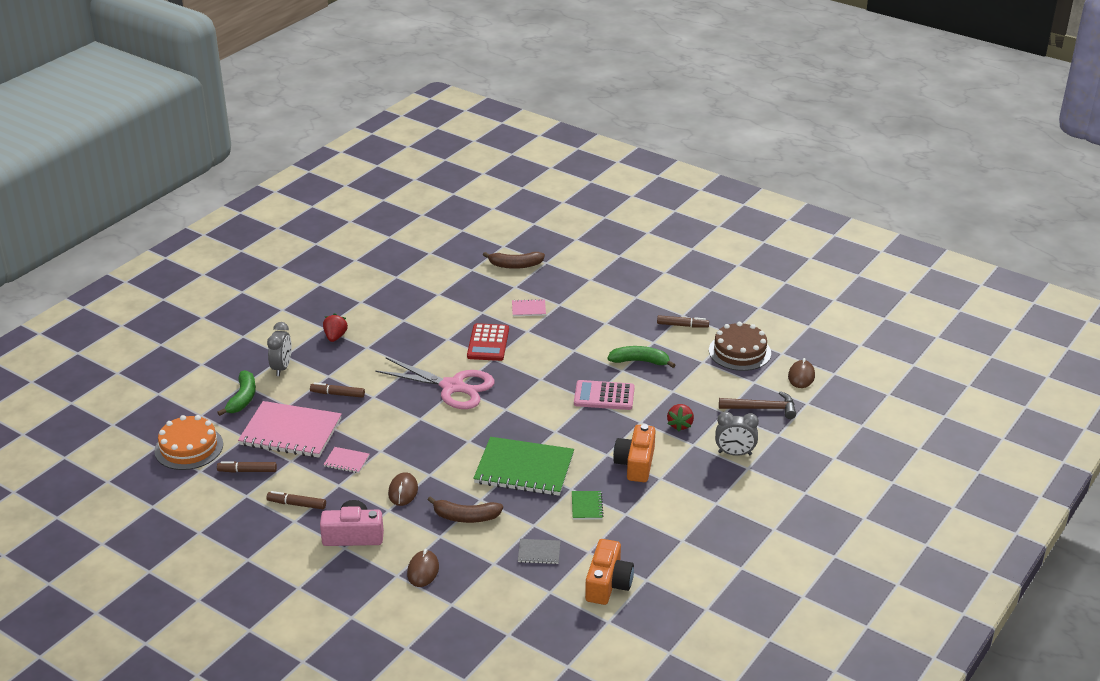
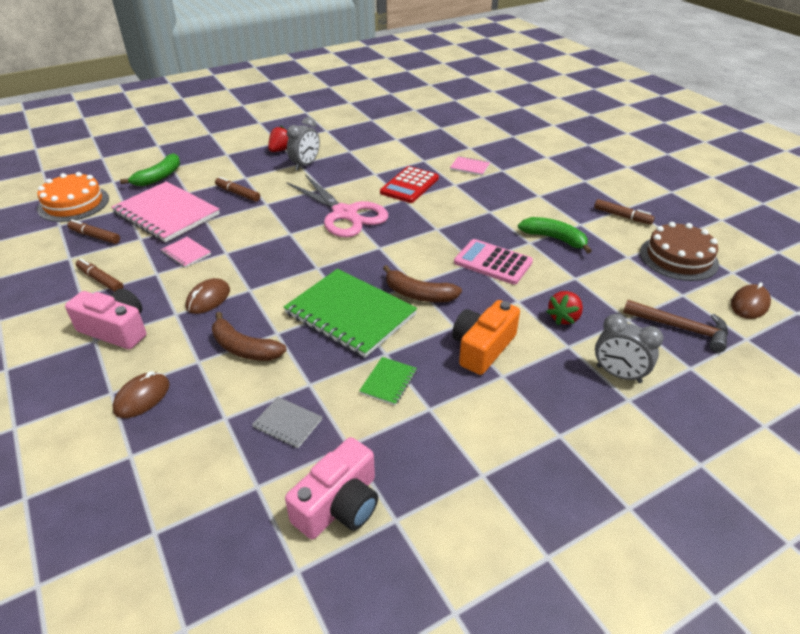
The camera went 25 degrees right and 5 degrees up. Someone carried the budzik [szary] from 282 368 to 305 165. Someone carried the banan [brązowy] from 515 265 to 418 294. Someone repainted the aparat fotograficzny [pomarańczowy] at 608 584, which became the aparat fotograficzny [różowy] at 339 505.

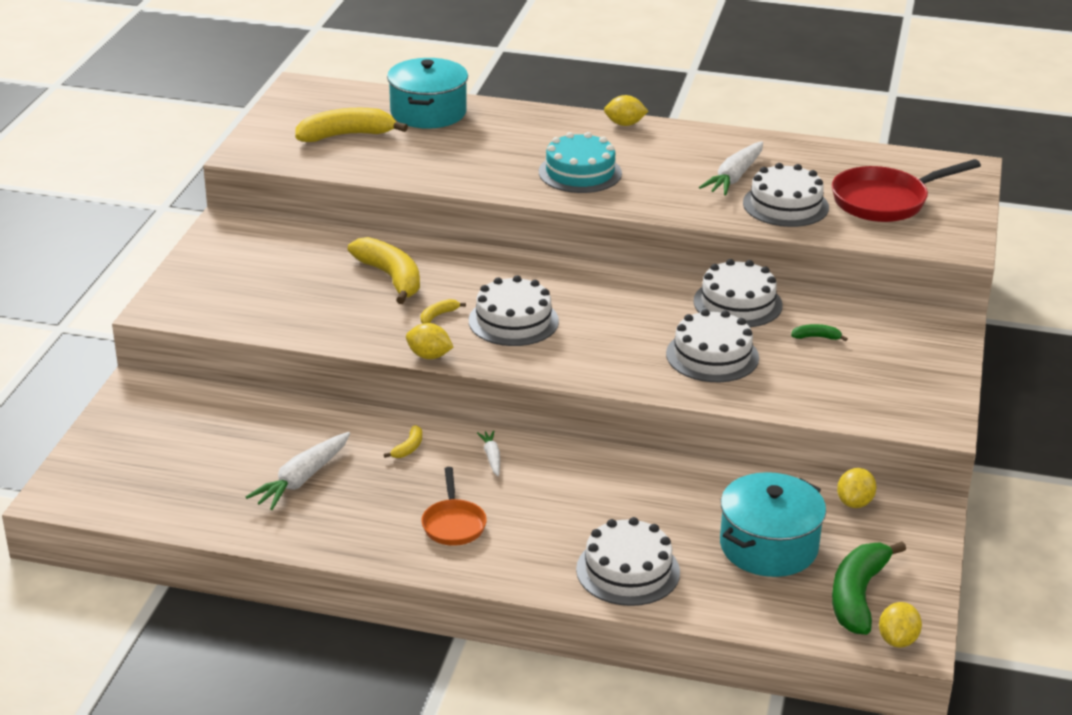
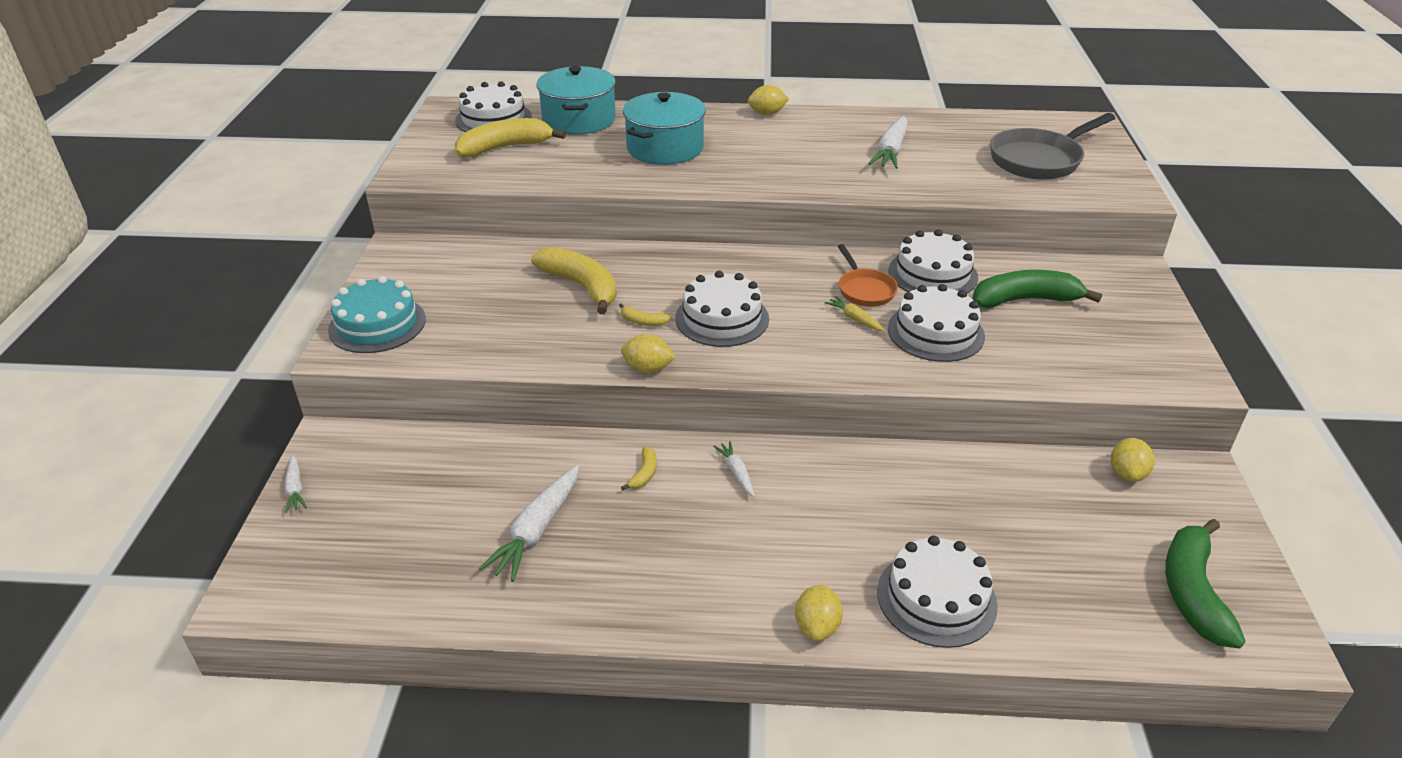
The camera went 10 degrees left and 5 degrees up. Someone put down the marchewka [biały] at 295 489. Someone put down the marchewka [żółty] at 855 319. Someone carried the patelnia [pomarańczowy] from 453 524 to 864 290. Someone carried the tort [turkusowy] from 580 172 to 377 324. Someone carried the garnek [turkusowy] from 768 546 to 665 148. Someone carried the tort [biały] from 785 205 to 493 119. Someone carried the cytryna [żółty] from 897 640 to 817 627. Someone repainted the patelnia [czerwony] at 885 201, which became the patelnia [szary] at 1039 160. Someone rotated the banan [żółty] at 438 315 by 105 degrees counterclockwise. Someone scaled the banan [zielony] at 816 337 by 2.28.

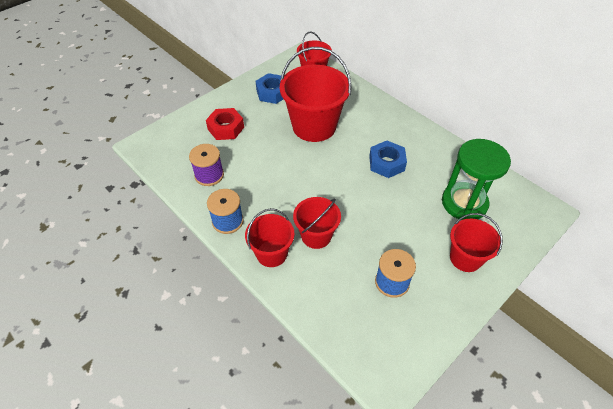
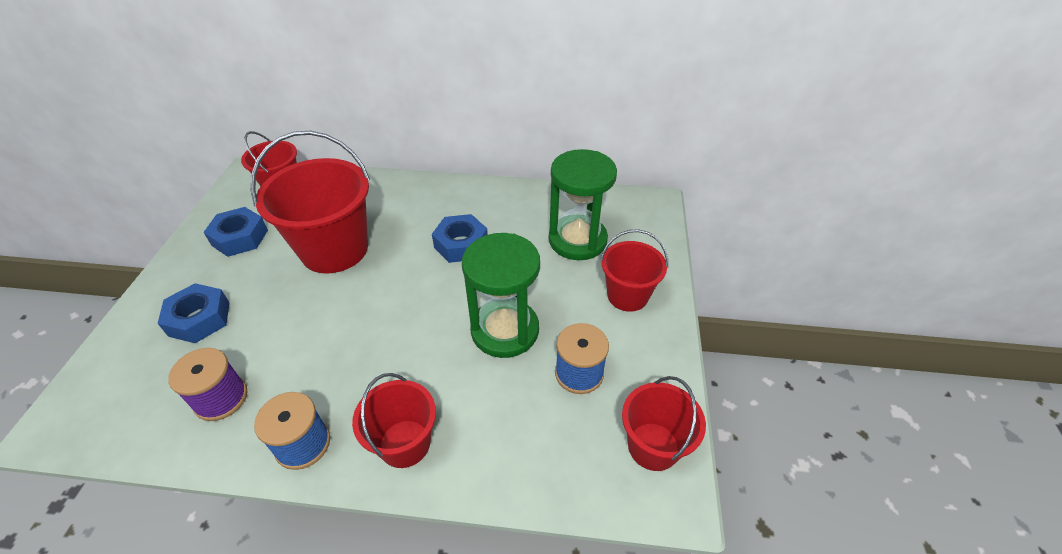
The camera went 40 degrees left and 5 degrees down. Someone put down the klepsydra [zielony] at 505 330. Someone carried the wiadro [czerwony] from 316 236 to 653 446. Someone repainted the nakrętka [czerwony] at 226 128, which became the nakrętka [niebieski] at 199 319.

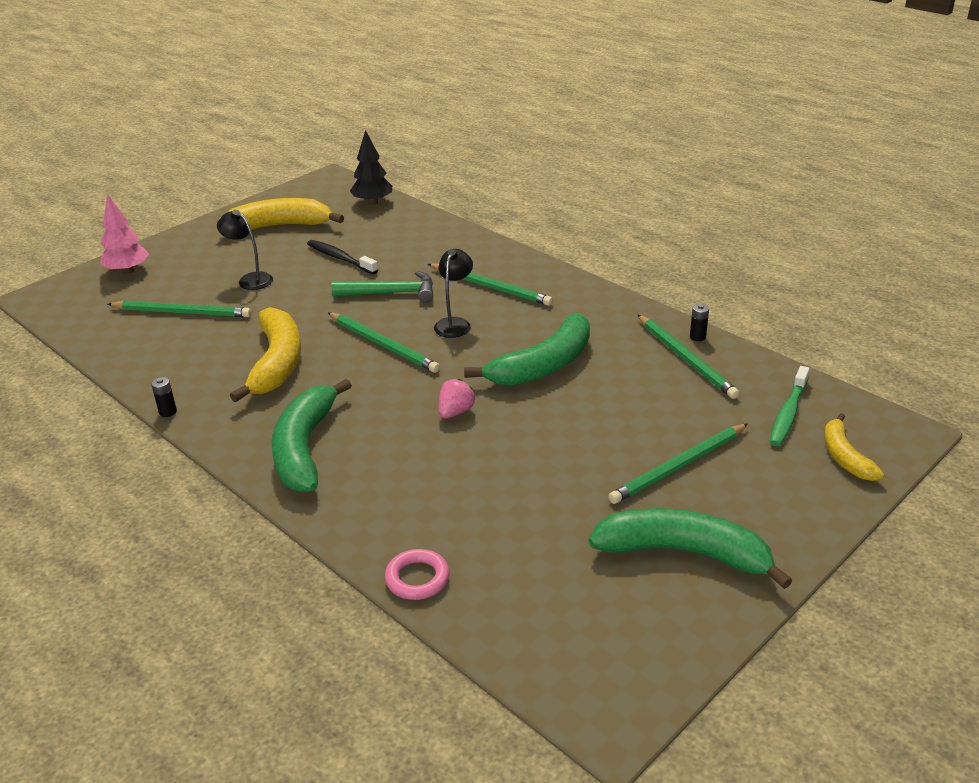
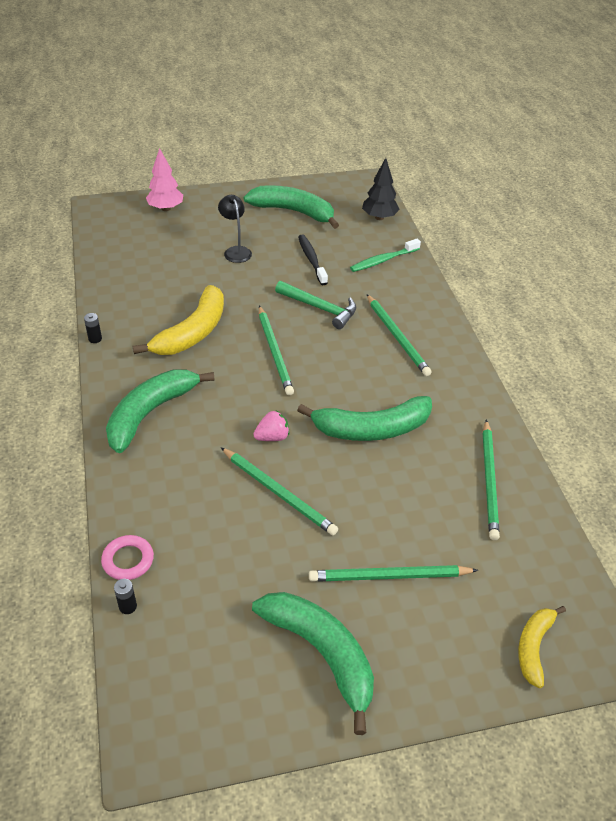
The camera went 30 degrees right and 10 degrees up. Someone took away the lampka [czarny] at 454 323. Someone carried the ołówek [zielony] from 182 312 to 278 493. Someone carried the bateria [czarny] from 697 337 to 128 606. Someone carried the szczoteczka do zębów [zielony] from 788 413 to 383 260. Someone repainted the banan [żółty] at 278 226, which became the banan [zielony] at 293 212.

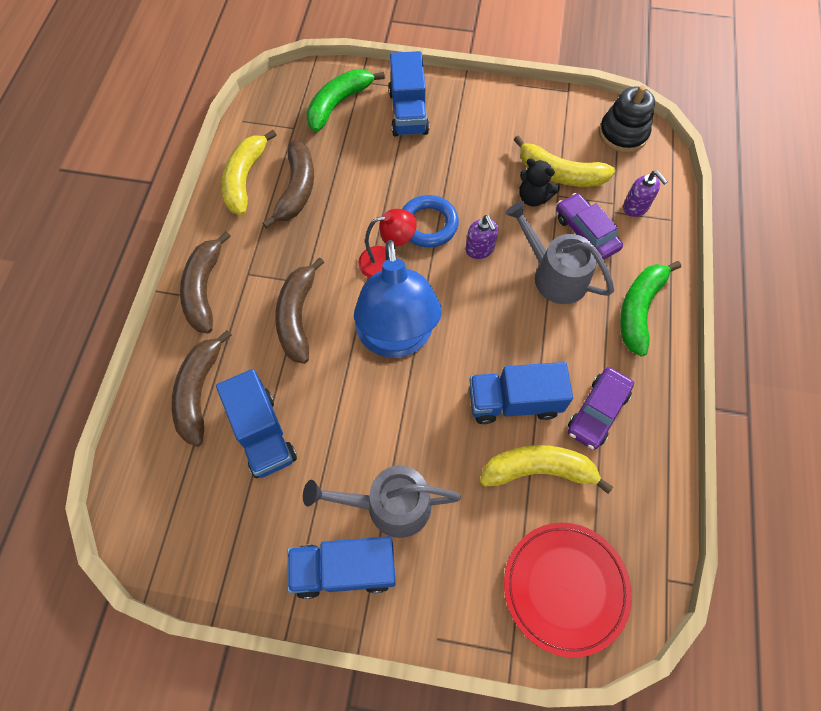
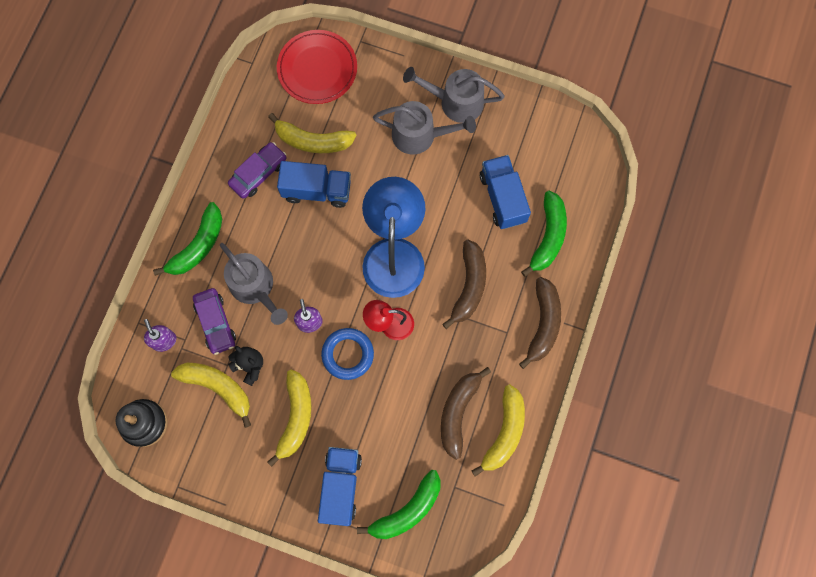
The camera went 170 degrees left and 10 degrees up. Someone put down the banan [żółty] at 295 417. Someone swapped the ciężarówka [niebieski] at 344 569 for the konewka [szary] at 455 102. Someone repainted the banan [brązowy] at 199 392, which became the banan [zielony] at 548 236.

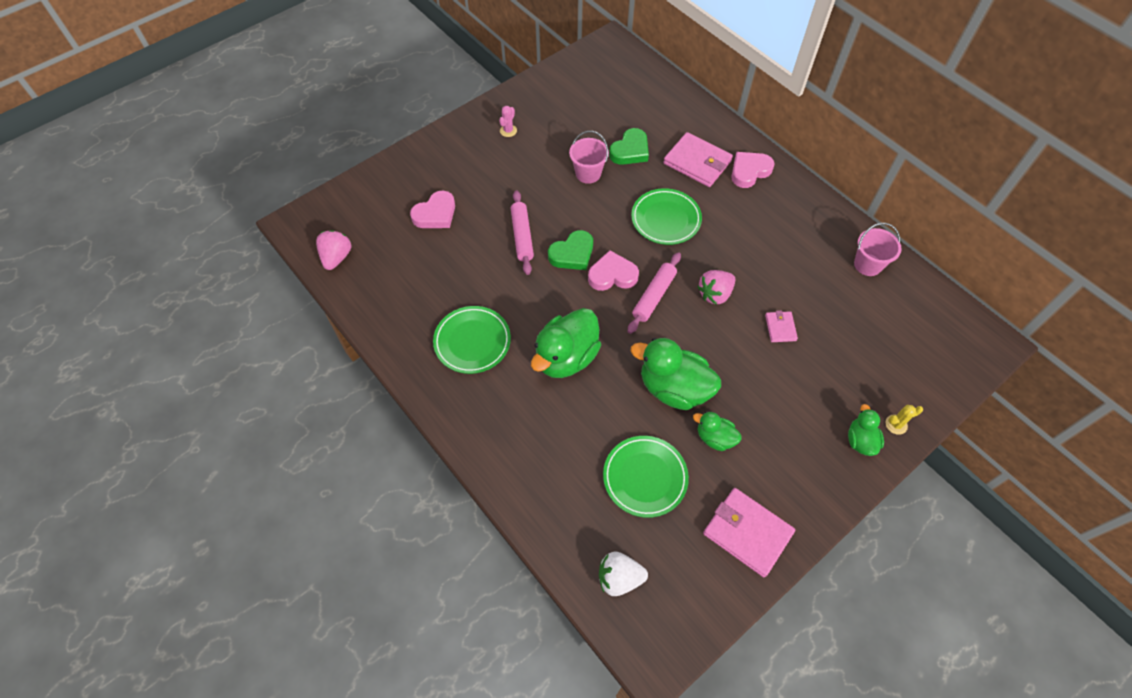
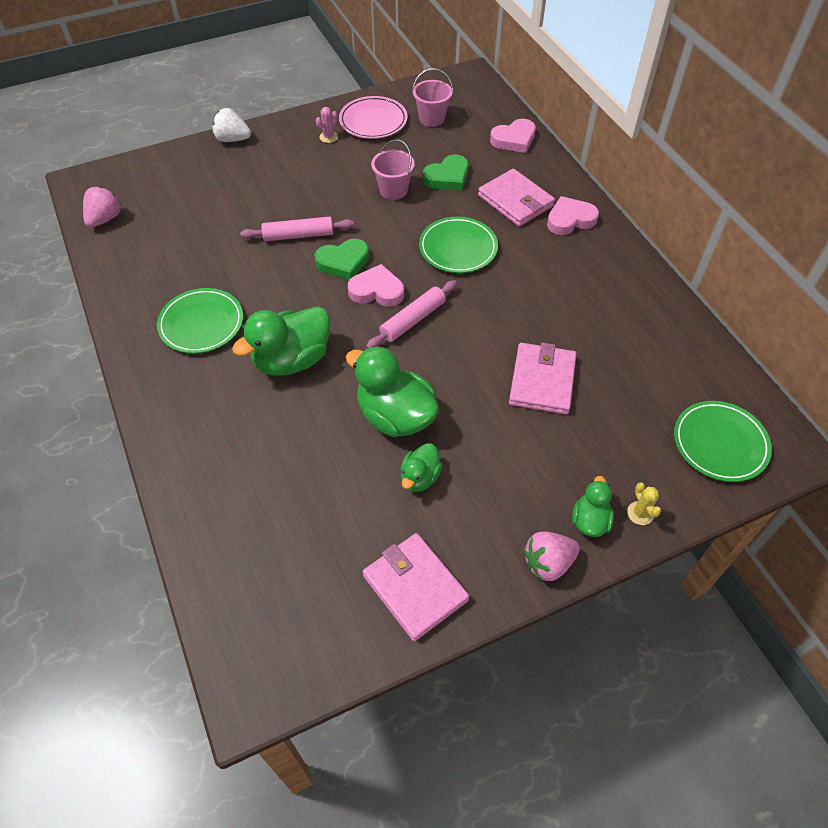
The camera went 15 degrees right and 5 degrees down. Someone put down the talerz [różowy] at 373 121. Someone carried the serce [różowy] from 435 214 to 514 139. Someone carried the truskawka [biały] from 619 578 to 232 139. Someone carried the talerz [zielony] from 645 477 to 720 443. Someone carried the truskawka [różowy] from 715 294 to 548 563. Someone carried the wiadro [różowy] from 867 264 to 432 118. Someone rotated the wałek do ciasta [różowy] at 522 236 by 75 degrees clockwise. Someone rotated the kaczka [zielony] at 715 438 by 105 degrees counterclockwise. Someone rotated the kaktus [żółty] at 896 424 by 75 degrees clockwise. Someone scaled the portfel [różowy] at 780 328 by 1.93.

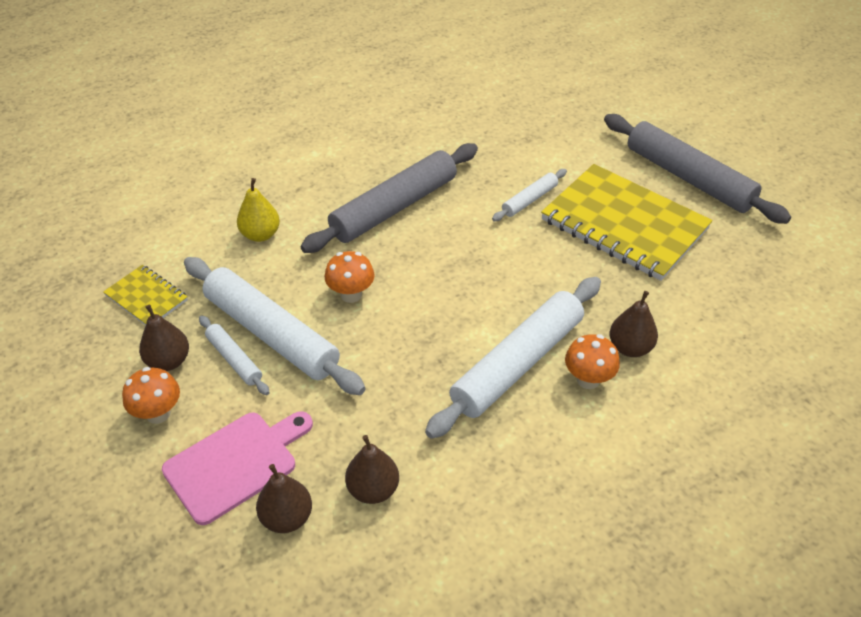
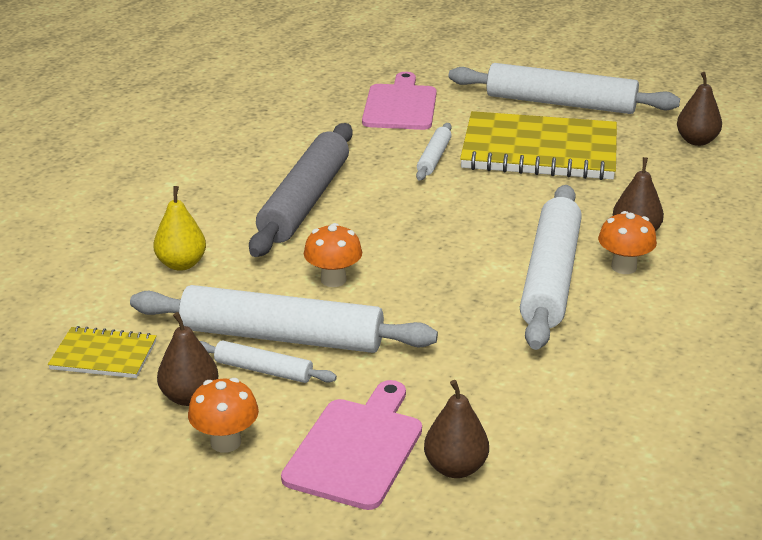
The camera went 30 degrees left and 15 degrees down. Someone put down the deska do krojenia [różowy] at 400 105. Someone carried the gruszka [brązowy] from 373 489 to 696 141. Someone repainted the wałek do ciasta [szary] at 688 178, which became the wałek do ciasta [biały] at 560 103.

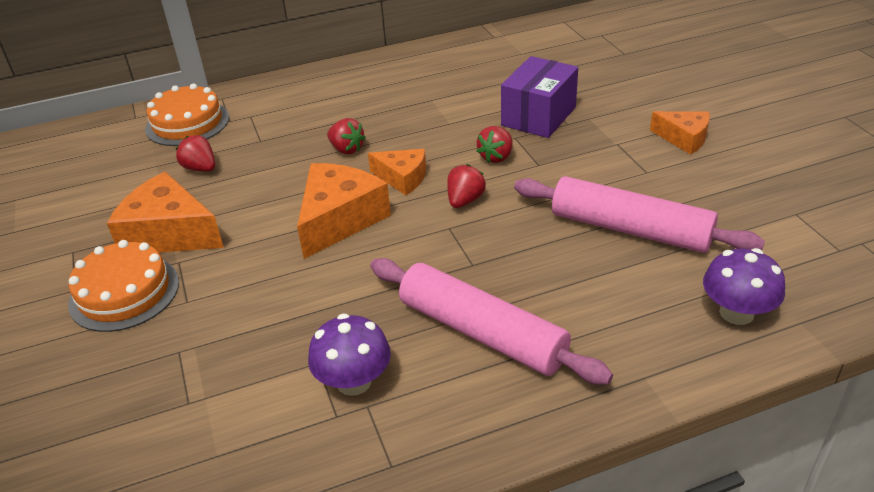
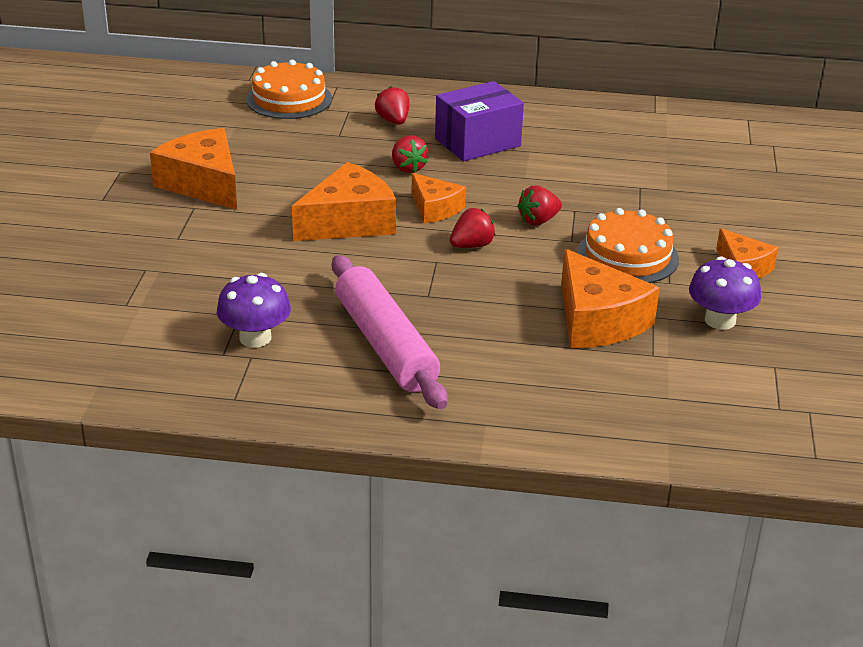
The camera went 25 degrees right and 5 degrees down. Someone carried the tort [pomarańczowy] from 124 292 to 627 256. Someone carried the truskawka [czerwony] from 200 168 to 393 121. Someone carried the pudełko [fioletowy] from 538 116 to 477 142. Someone carried the grzyb [fioletowy] from 736 312 to 720 320. Someone swapped the wałek do ciasta [różowy] at 630 229 for the ser [pomarańczowy] at 597 320.

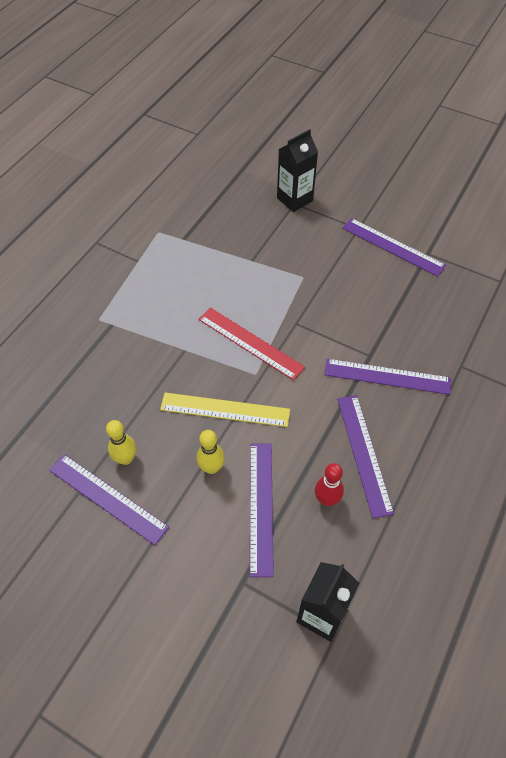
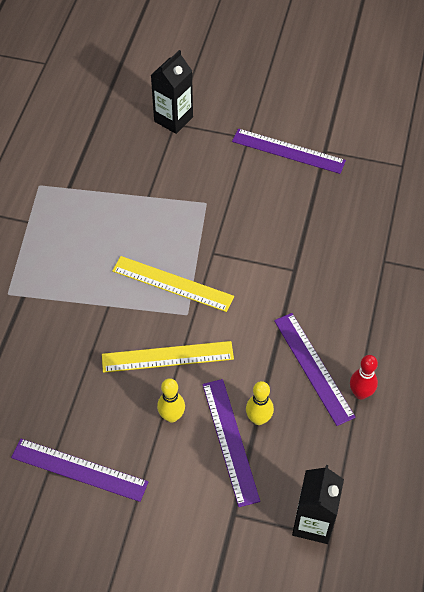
The camera went 15 degrees left and 0 degrees up. Someone took away the linijka [fioletowy] at 387 377. Someone carried the kręgiel [żółty] from 126 458 to 258 419. Someone carried the kręgiel [czerwony] from 326 499 to 360 393. Someone repainted the linijka [czerwony] at 250 343, which became the linijka [żółty] at 172 283.

